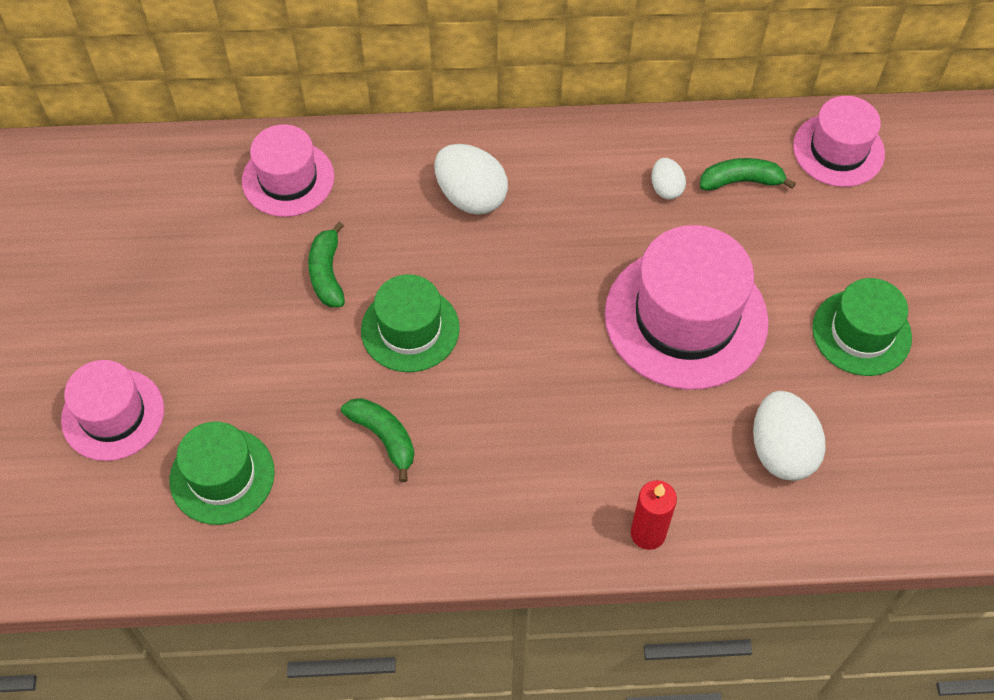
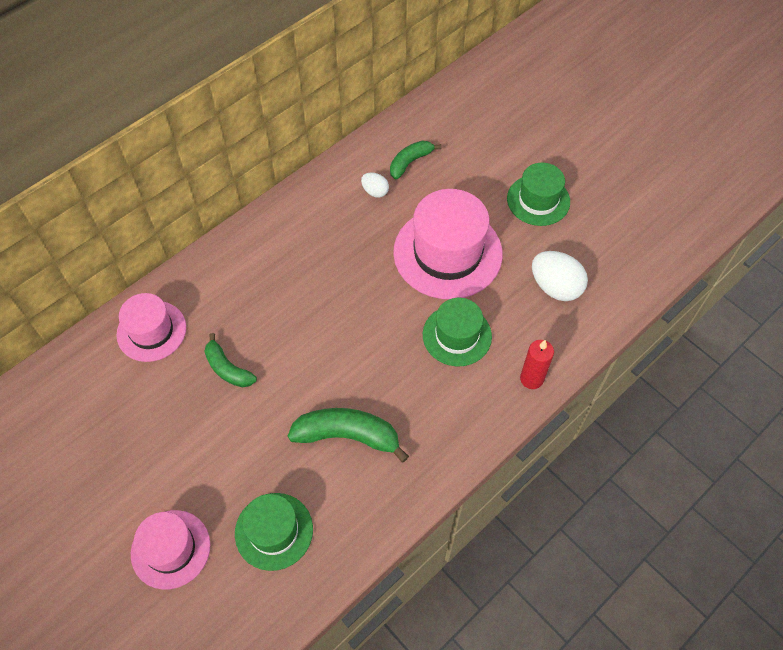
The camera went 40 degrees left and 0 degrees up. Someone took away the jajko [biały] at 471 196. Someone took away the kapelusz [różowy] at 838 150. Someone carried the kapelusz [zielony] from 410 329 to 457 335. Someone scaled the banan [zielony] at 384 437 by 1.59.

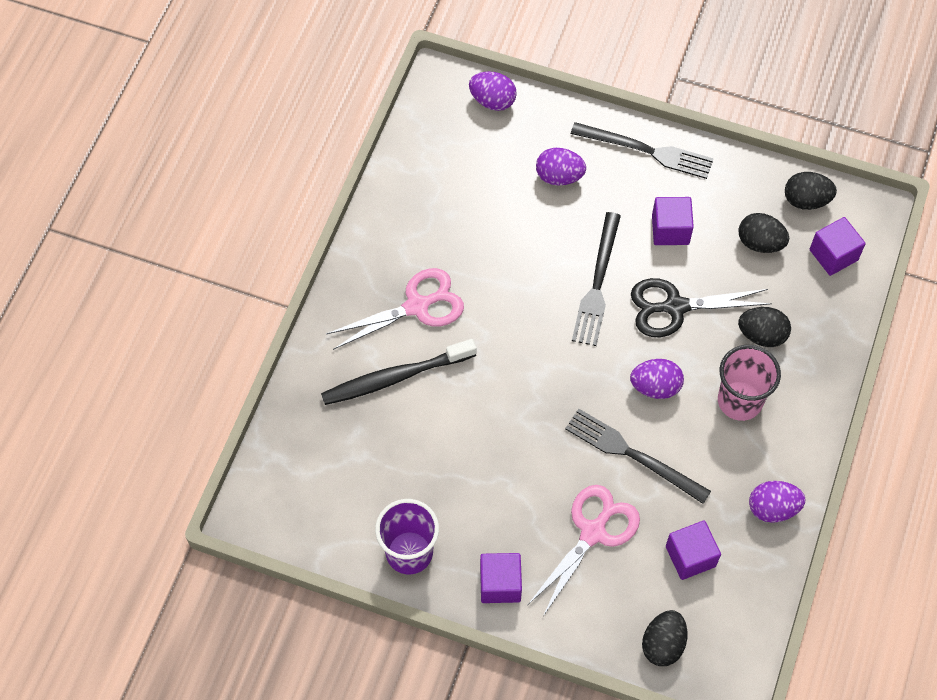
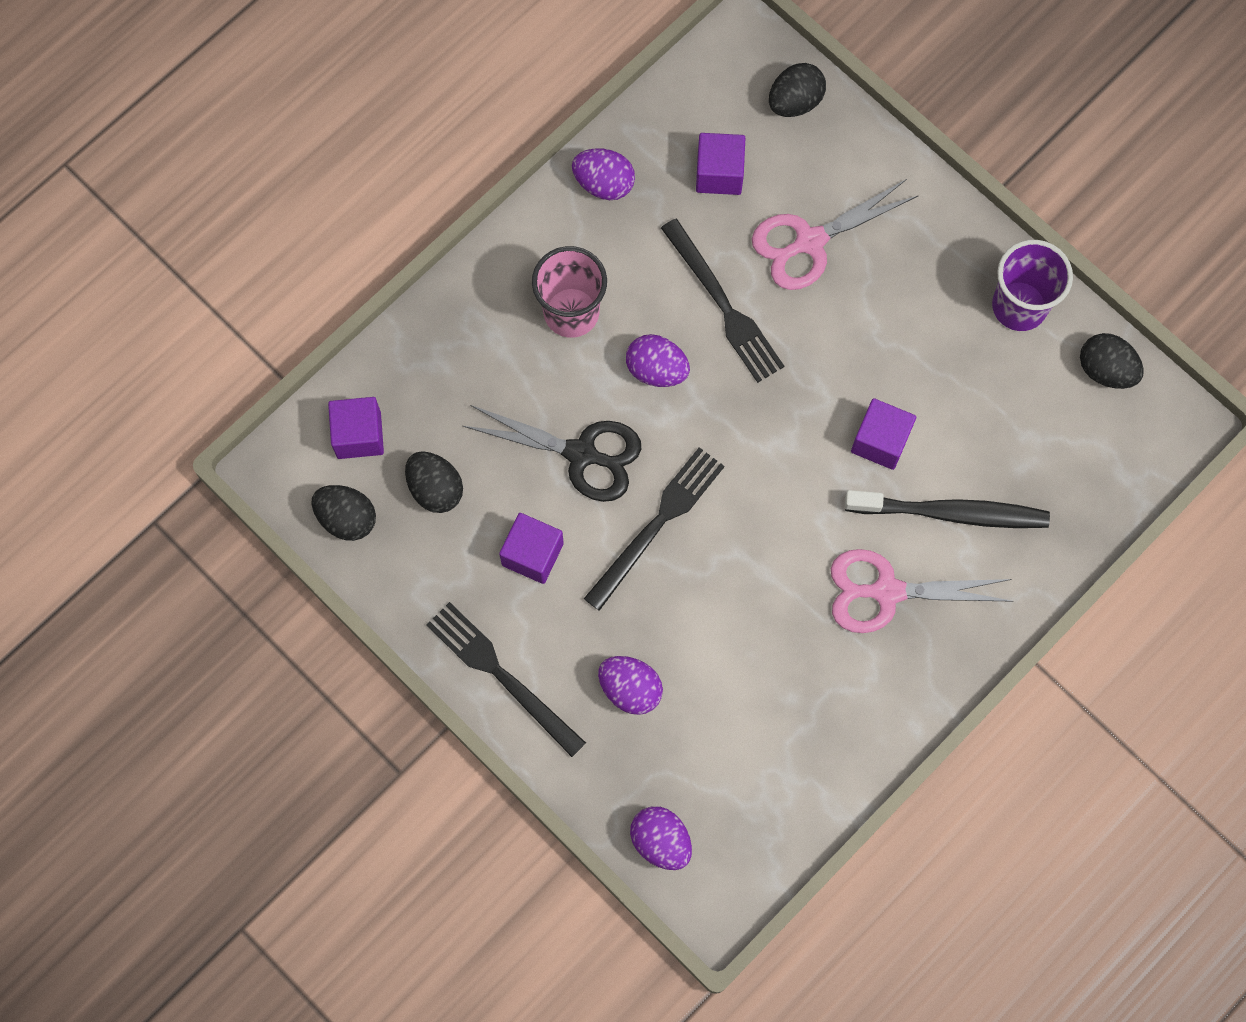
The camera went 155 degrees left and 10 degrees up. Someone carried the sześcian [fioletowy] from 500 584 to 880 441. Someone carried the jajko [czarny] from 762 335 to 1105 370.

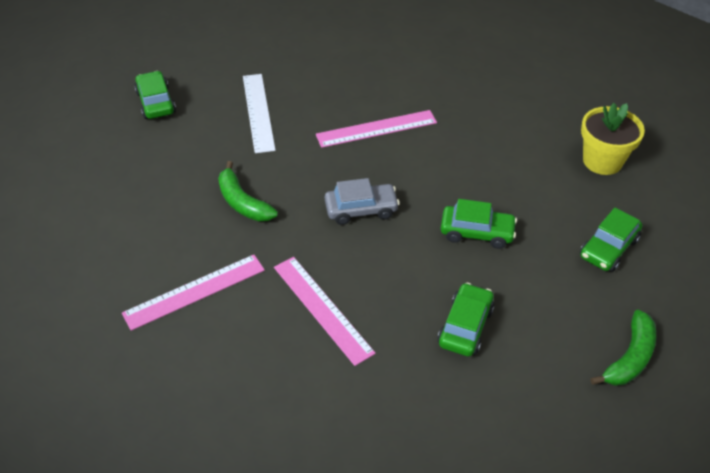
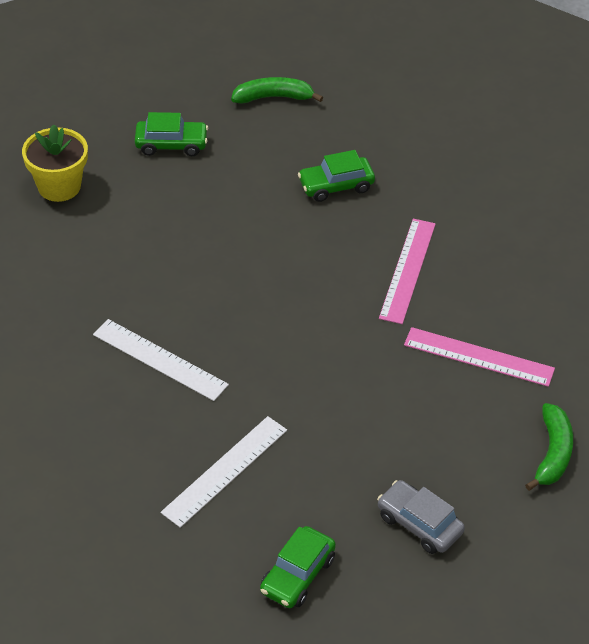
The camera went 130 degrees left and 0 degrees up. Someone took away the samochód [zielony] at 477 233. Someone carried the banan [zielony] from 242 202 to 552 453. Someone carried the samochód [szary] from 361 210 to 419 524. Someone repainted the linijka [różowy] at 376 129, which became the linijka [biały] at 160 359.

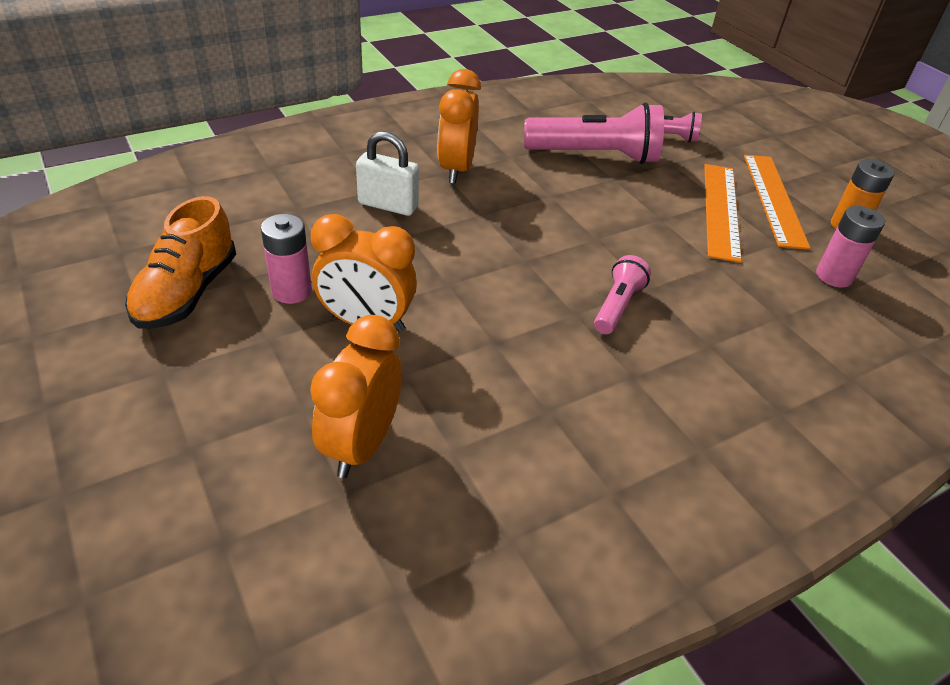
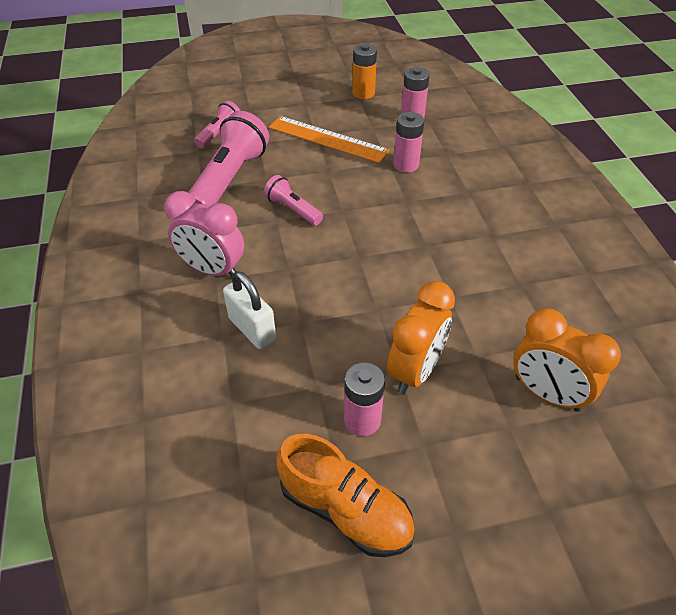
The camera went 70 degrees left and 5 degrees up. Someone took away the linijka [pomarańczowy] at 774 199. Someone put down the bateria [różowy] at 406 165. Someone carried the latarka [różowy] from 617 306 to 293 209. Someone repainted the budzik [pomarańczowy] at 456 169, which became the budzik [różowy] at 212 270. Someone rotated the kłódka [biały] at 388 205 by 75 degrees counterclockwise.

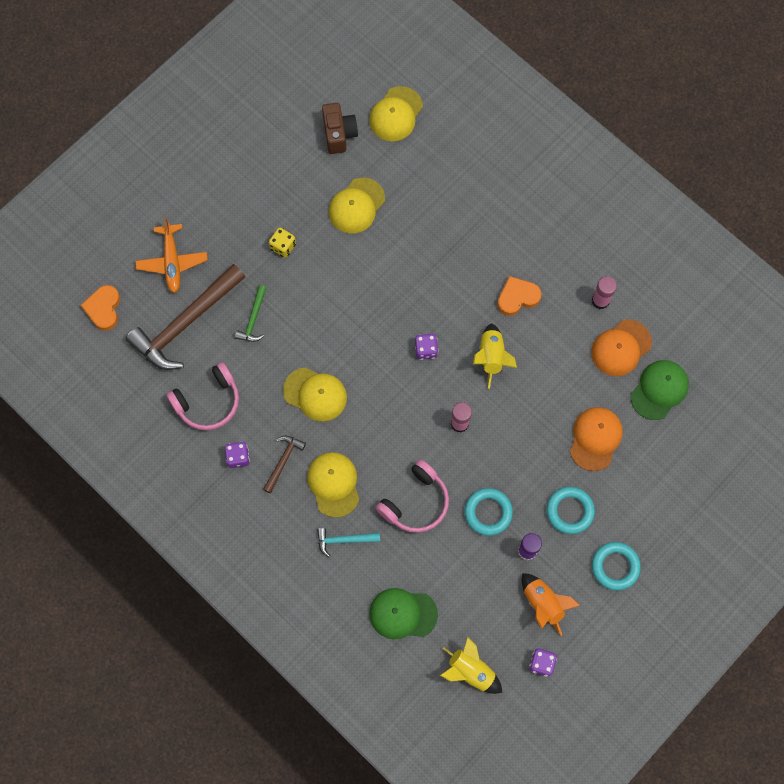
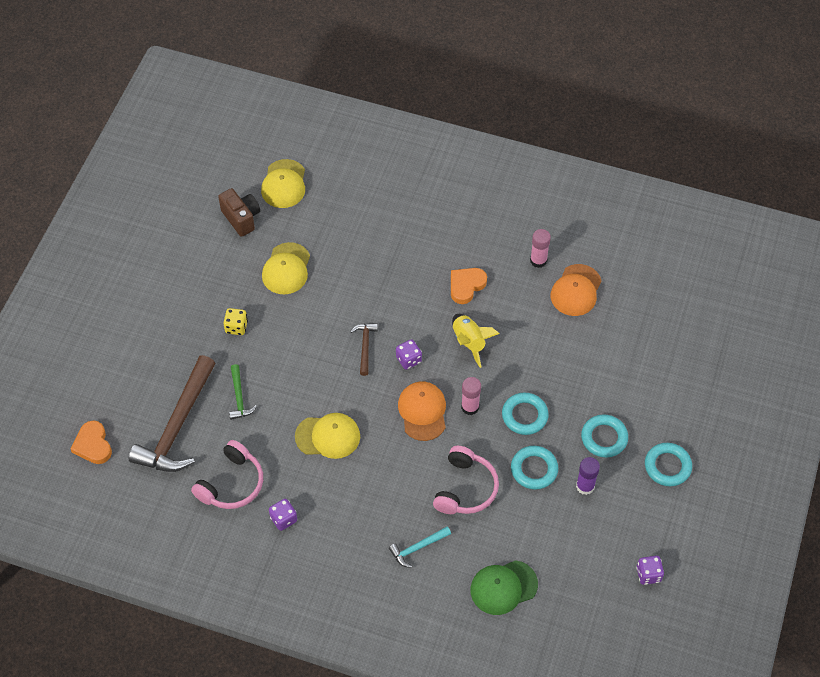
The camera went 25 degrees left and 15 degrees down. Someone took away the samolot [pomarańczowy] at 172 262. Someone took away the czapka [żółty] at 334 484. Someone took away the rakieta [żółty] at 470 671. Someone took away the rakieta [pomarańczowy] at 543 604. Someone took away the czapka [zielony] at 659 390. Someone put down the pierścień [turkusowy] at 524 416. Someone carried the młotek [brązowy] from 283 461 to 365 346. Someone carried the czapka [pomarańczowy] from 595 438 to 422 412.

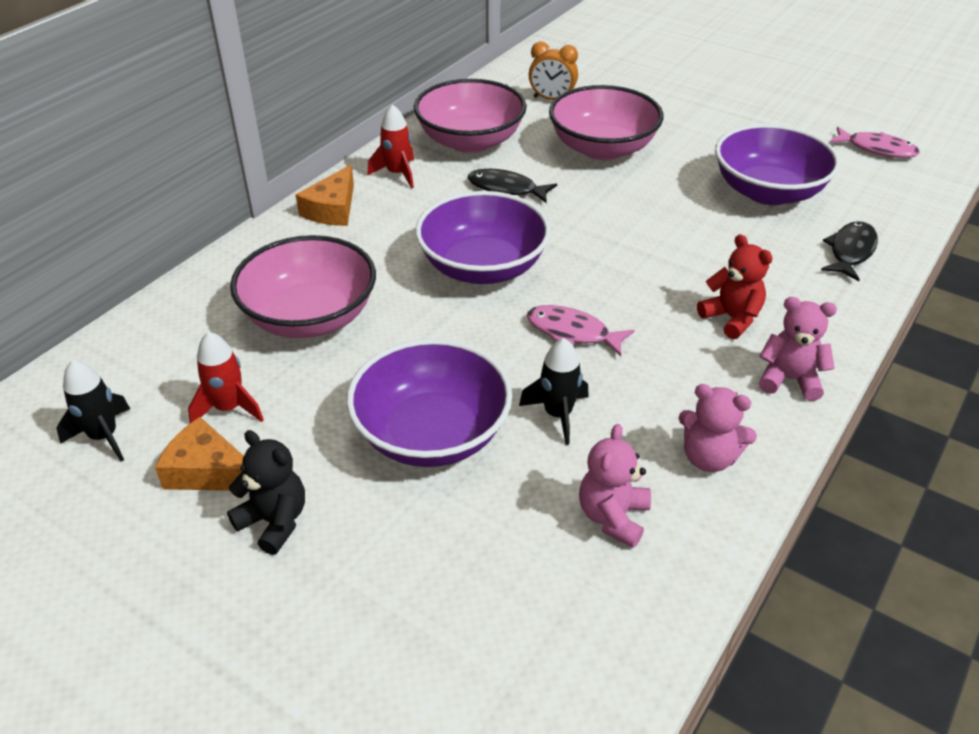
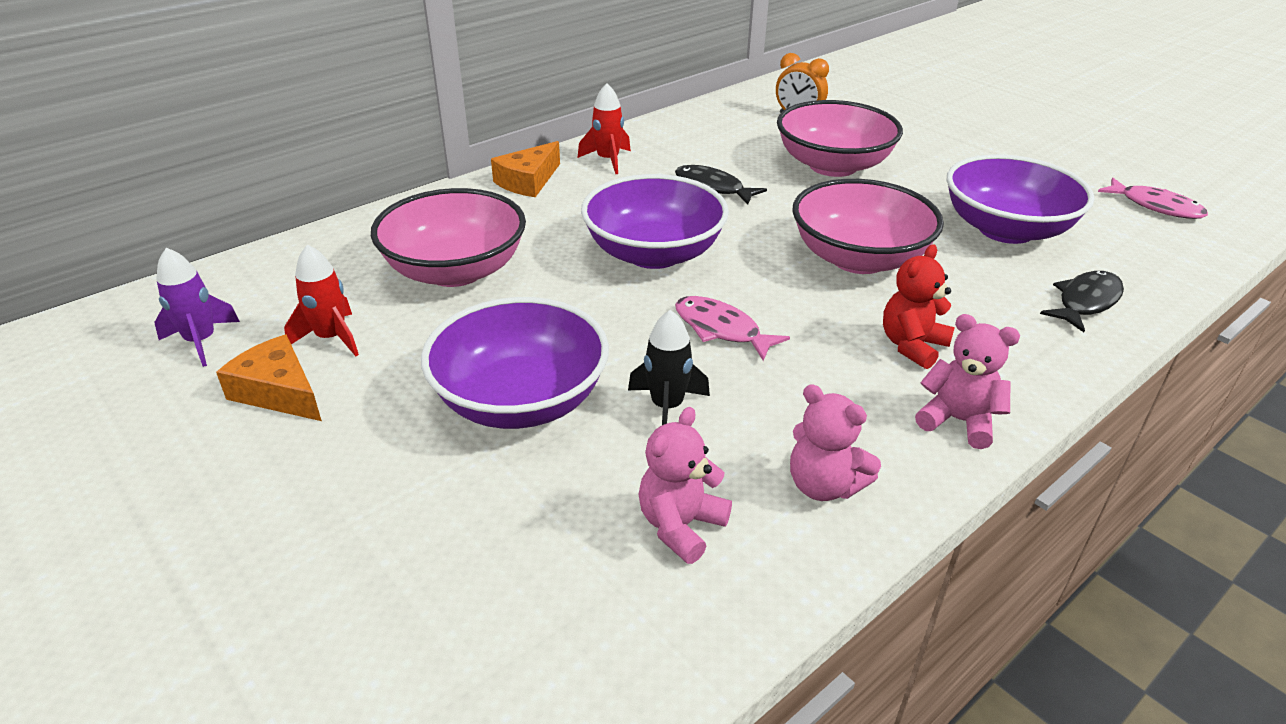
The camera went 15 degrees right and 5 degrees down. Someone took away the miś [czarny] at 274 521. Someone carried the miska [różowy] from 470 141 to 858 258. Someone repainted the rakieta [czarny] at 104 436, which became the rakieta [fioletowy] at 201 341. Someone rotated the miś [czerwony] at 731 318 by 120 degrees counterclockwise.

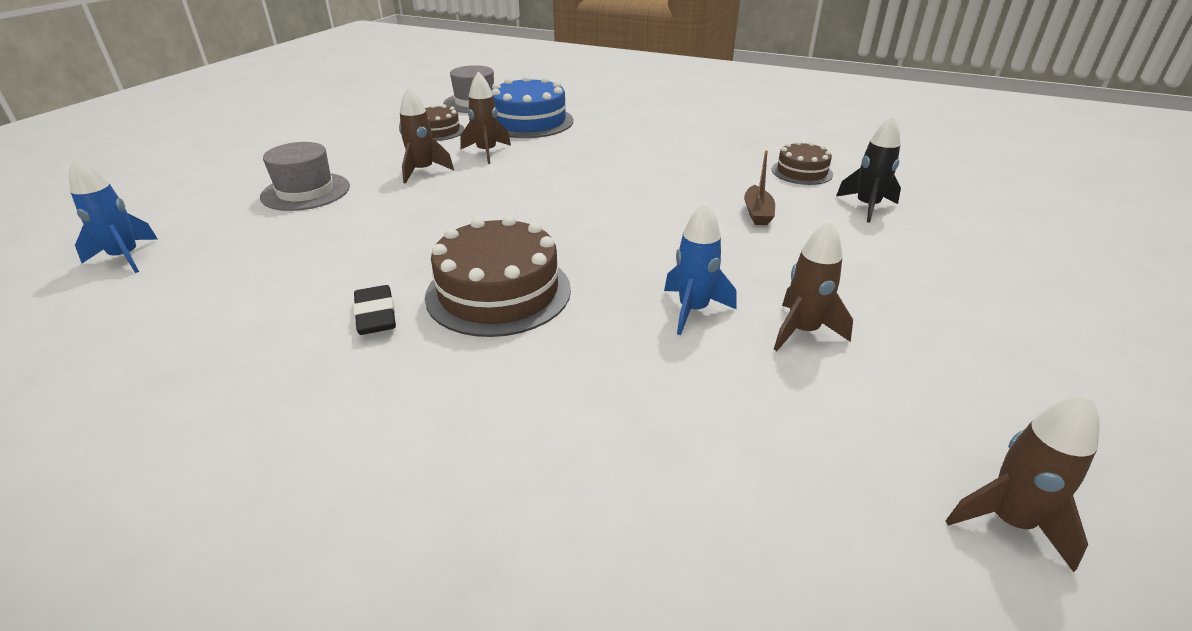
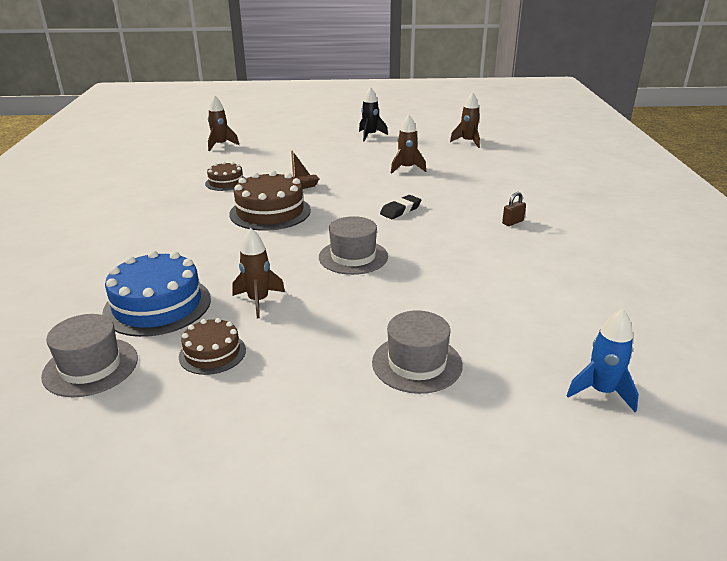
The camera went 115 degrees left and 5 degrees down. Someone took away the rakieta [niebieski] at 693 310. Someone put down the kapelusz [szary] at 353 257. Someone put down the kłódka [brązowy] at 512 222. Someone carried the gumka do mazania [czarny] from 376 315 to 400 210. Someone carried the rakieta [brązowy] from 423 171 to 220 145. Someone carried the tort [brązowy] from 498 292 to 270 212. Someone carried the rakieta [czarny] from 867 207 to 370 135.

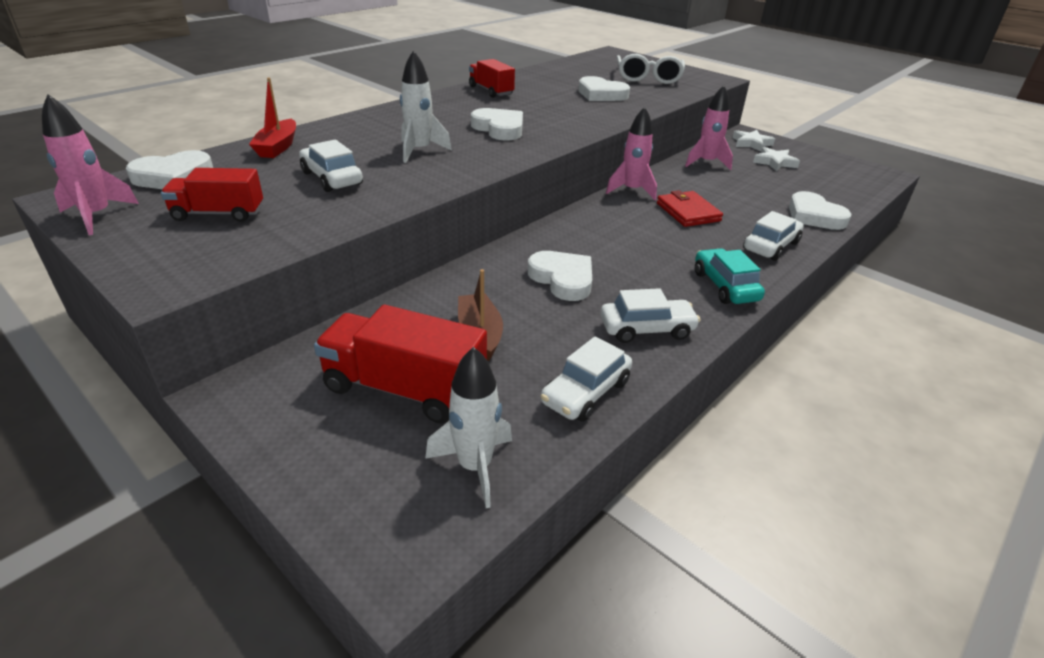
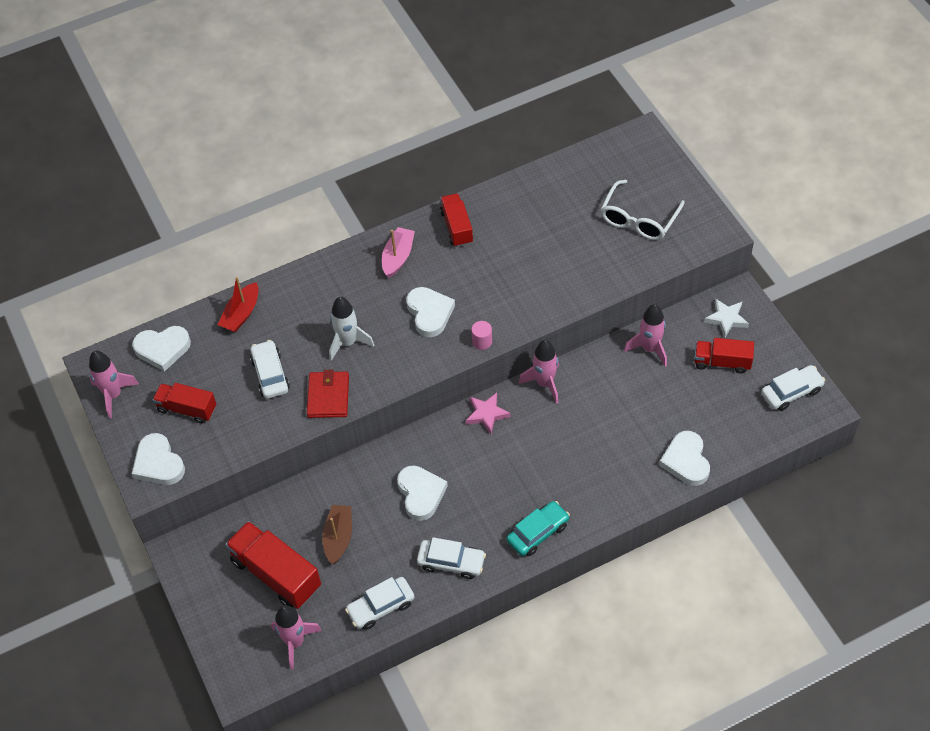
The camera went 25 degrees right and 20 degrees up. Someone put down the łódka [różowy] at 398 257. Someone put down the gwiazda [różowy] at 486 414. Someone put down the walec [różowy] at 482 341. Someone carried the serce [biały] from 601 94 to 158 463. Someone carried the portfel [czerwony] from 688 212 to 328 396. Someone carried the samochód [biały] from 771 246 to 791 392. Someone swapped the gwiazda [biały] at 774 162 for the ciężarówka [czerwony] at 722 362. Someone repainted the rakieta [biały] at 475 466, which became the rakieta [różowy] at 295 642. Someone rotated the samochód [turkusowy] at 725 286 by 45 degrees clockwise.

